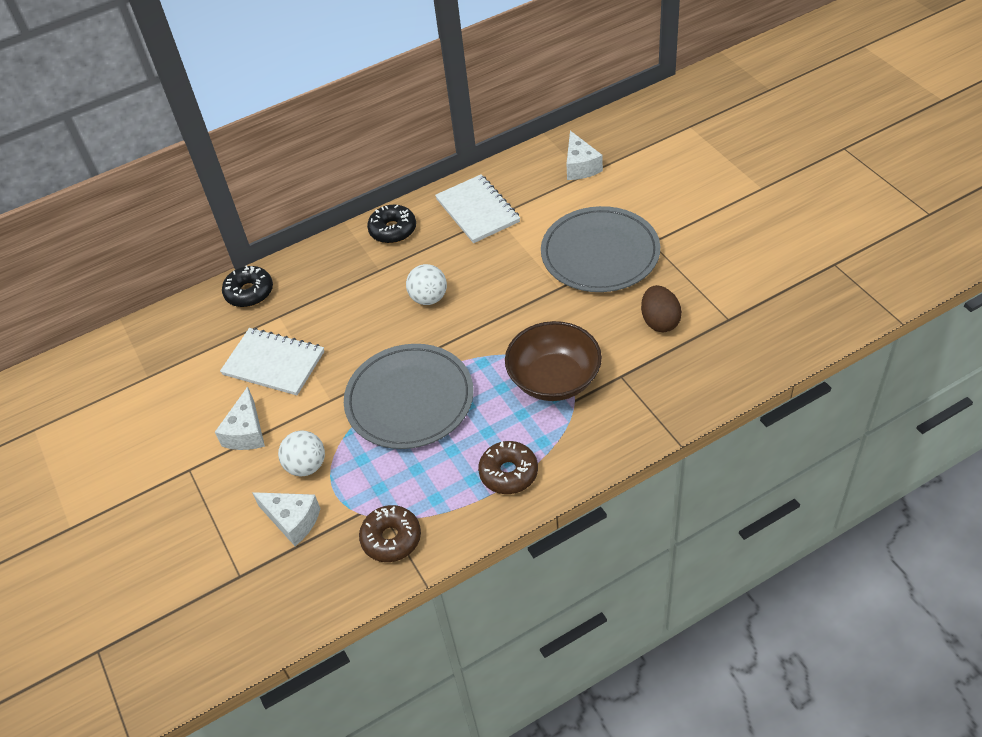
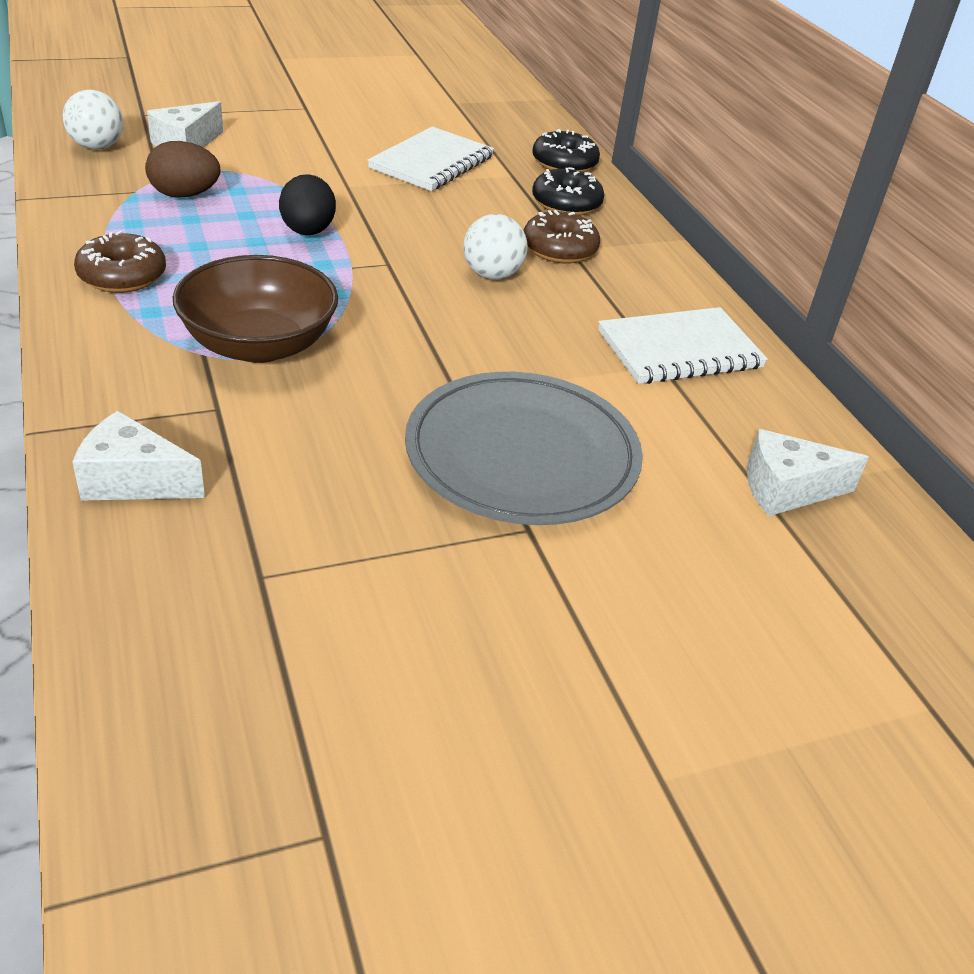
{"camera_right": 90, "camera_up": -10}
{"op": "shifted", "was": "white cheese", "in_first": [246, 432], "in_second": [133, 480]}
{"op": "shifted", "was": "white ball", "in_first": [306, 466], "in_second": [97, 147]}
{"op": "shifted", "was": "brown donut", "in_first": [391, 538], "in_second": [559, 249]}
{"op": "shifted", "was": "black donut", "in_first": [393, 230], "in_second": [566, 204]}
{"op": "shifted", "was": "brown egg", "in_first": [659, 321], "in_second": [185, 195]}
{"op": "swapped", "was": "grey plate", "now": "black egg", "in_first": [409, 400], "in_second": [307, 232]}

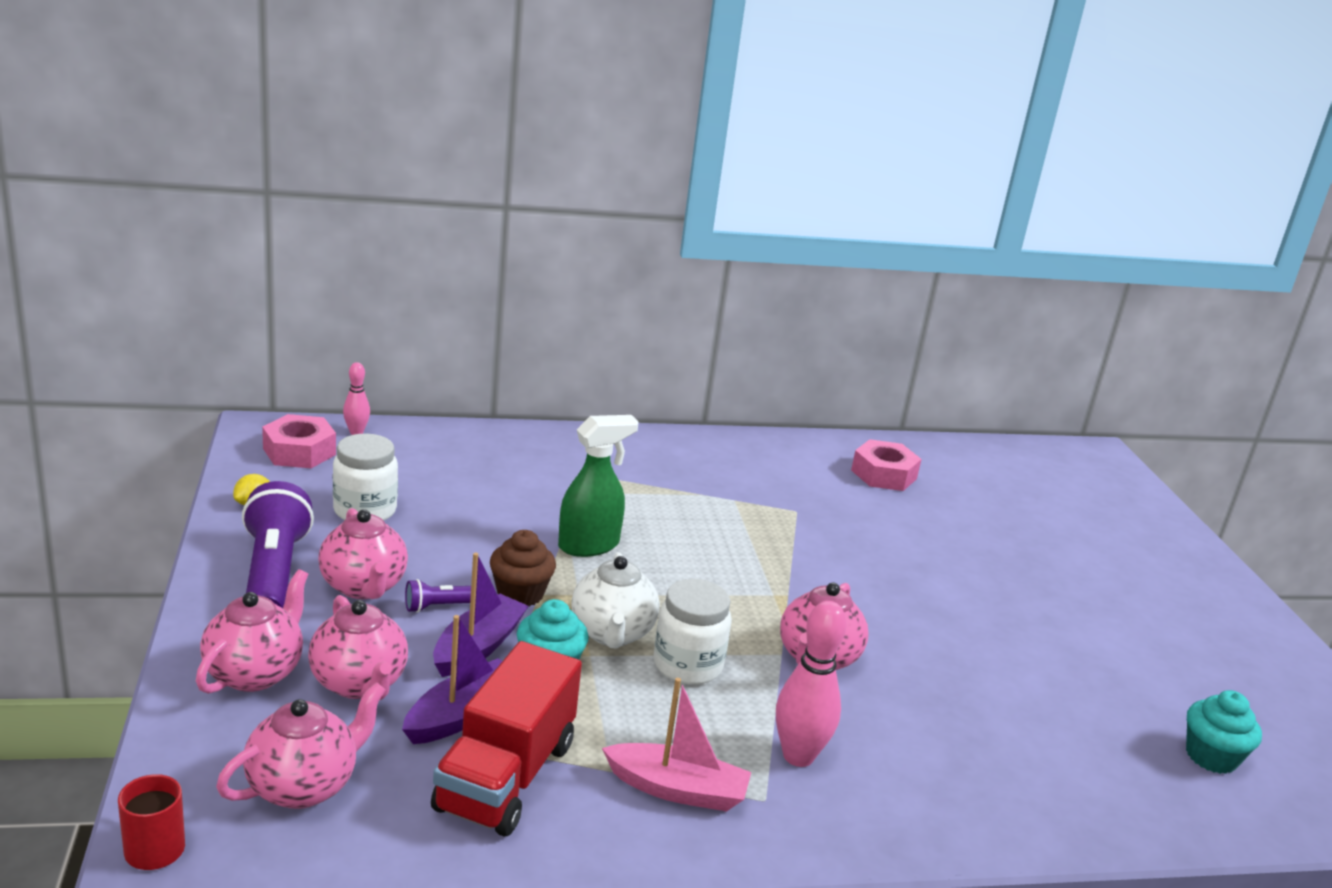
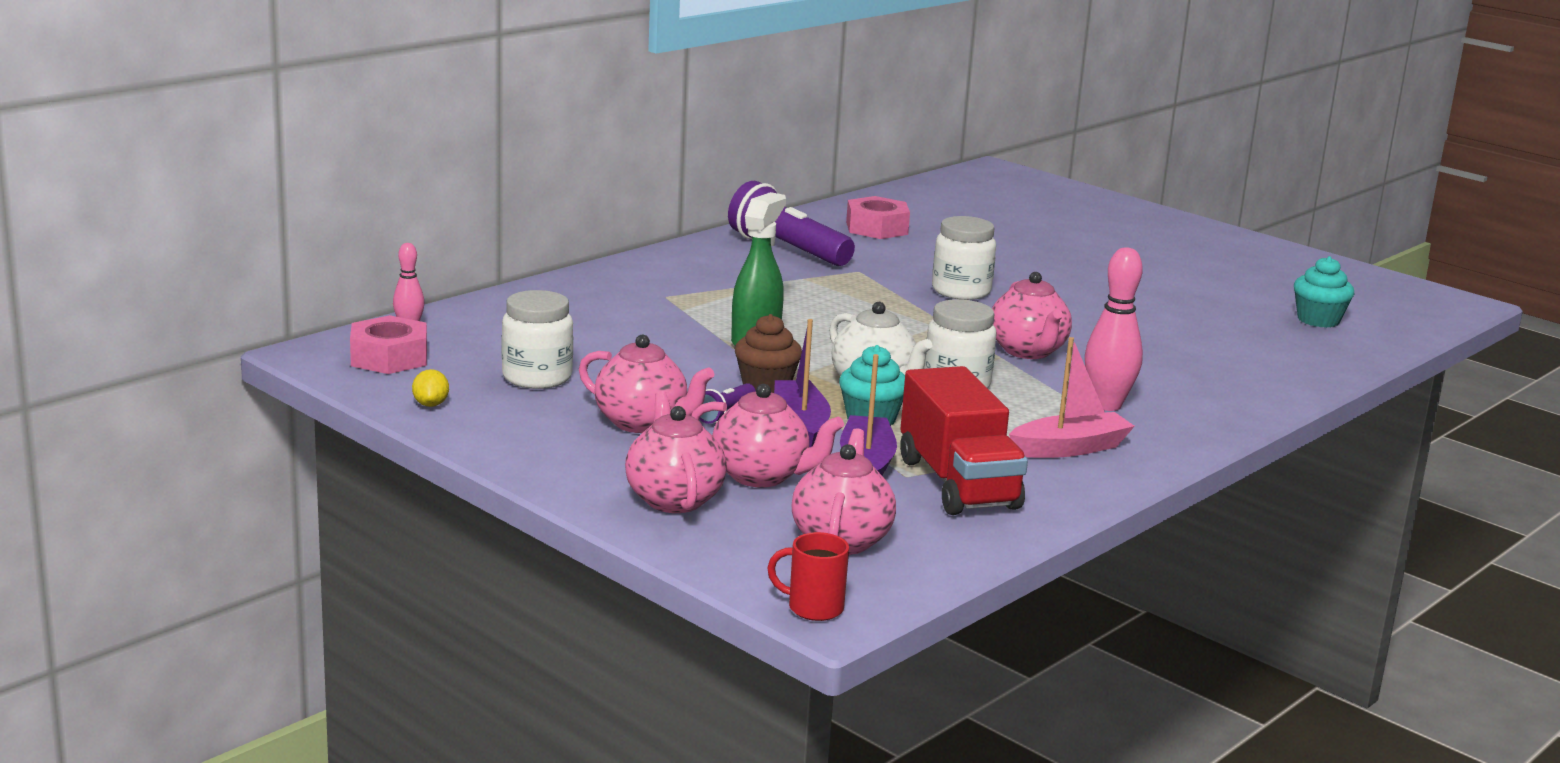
{"camera_right": -35, "camera_up": -5}
{"op": "new", "now": "white jar", "in_second": [961, 291]}
{"op": "shifted", "was": "purple flashlight", "in_first": [273, 574], "in_second": [787, 249]}

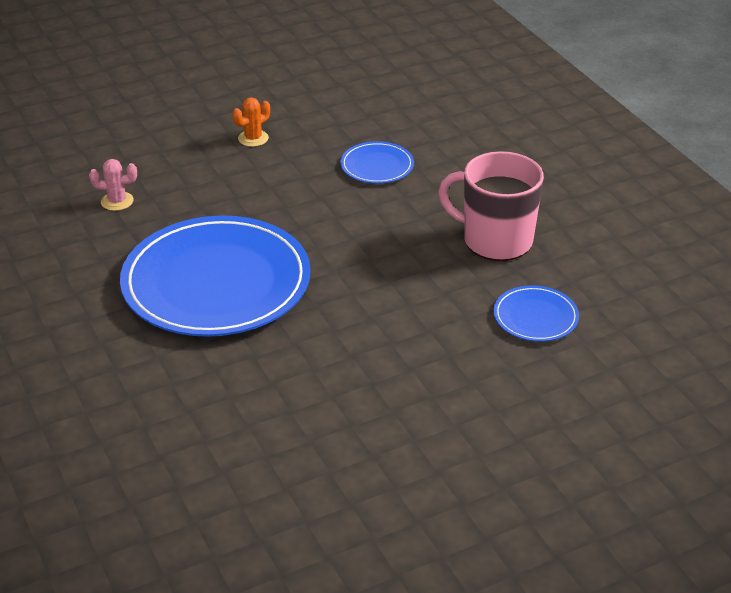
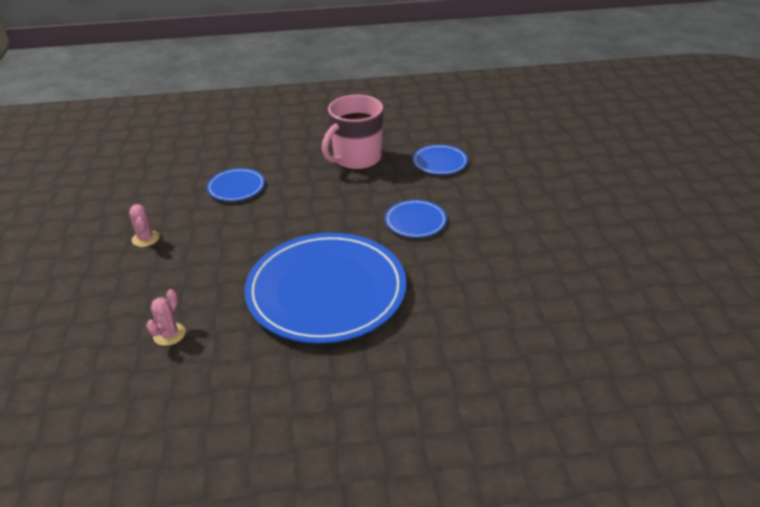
{"camera_right": -70, "camera_up": 0}
{"op": "new", "now": "blue plate", "in_second": [415, 221]}
{"op": "repainted", "was": "orange cactus", "now": "pink cactus", "in_first": [253, 138], "in_second": [145, 238]}

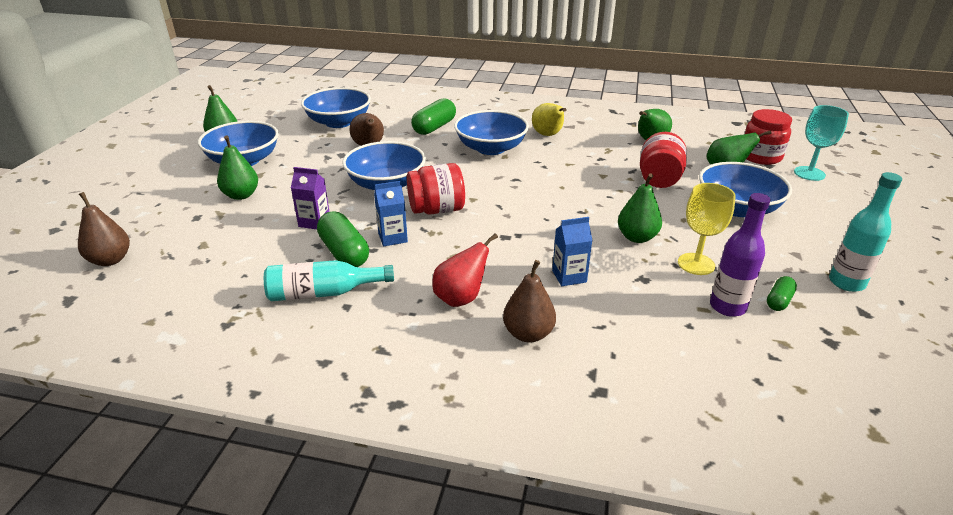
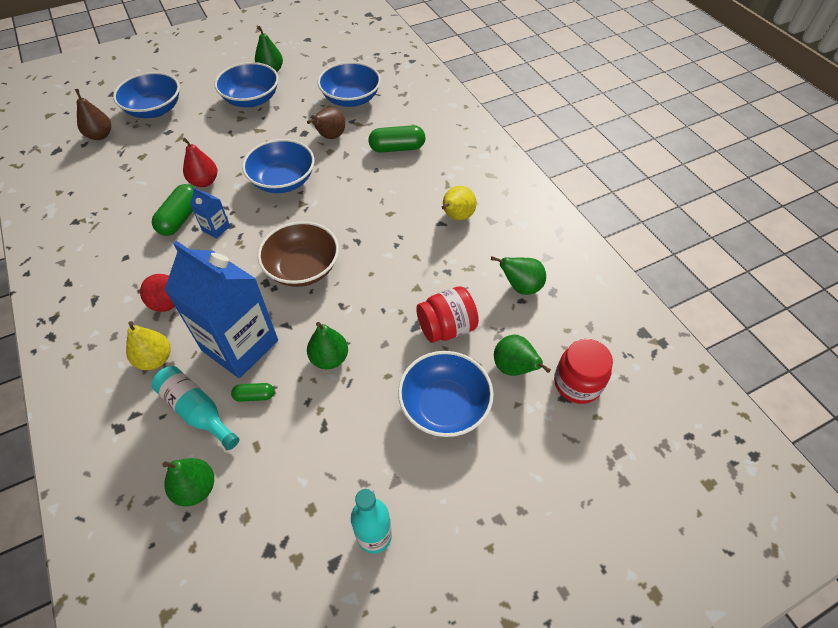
{"camera_right": 50, "camera_up": 20}
{"op": "gone", "was": "red jar", "in_first": [437, 210]}
{"op": "gone", "was": "yellow goblet", "in_first": [696, 264]}
{"op": "gone", "was": "purple bottle", "in_first": [727, 307]}
{"op": "gone", "was": "turquoise goblet", "in_first": [809, 173]}
{"op": "new", "now": "brown bowl", "in_second": [302, 268]}
{"op": "shifted", "was": "green pear", "in_first": [241, 195], "in_second": [196, 488]}
{"op": "shifted", "was": "turquoise bottle", "in_first": [324, 293], "in_second": [197, 411]}
{"op": "shifted", "was": "blue bowl", "in_first": [491, 148], "in_second": [154, 110]}
{"op": "shifted", "was": "green capsule", "in_first": [779, 301], "in_second": [254, 396]}
{"op": "swapped", "was": "purple carton", "now": "red pear", "in_first": [314, 222], "in_second": [204, 182]}
{"op": "repainted", "was": "brown pear", "now": "yellow pear", "in_first": [528, 334], "in_second": [155, 359]}
{"op": "scaled", "was": "blue carton", "in_first": [569, 276], "in_second": [240, 345], "ratio": 2.37}

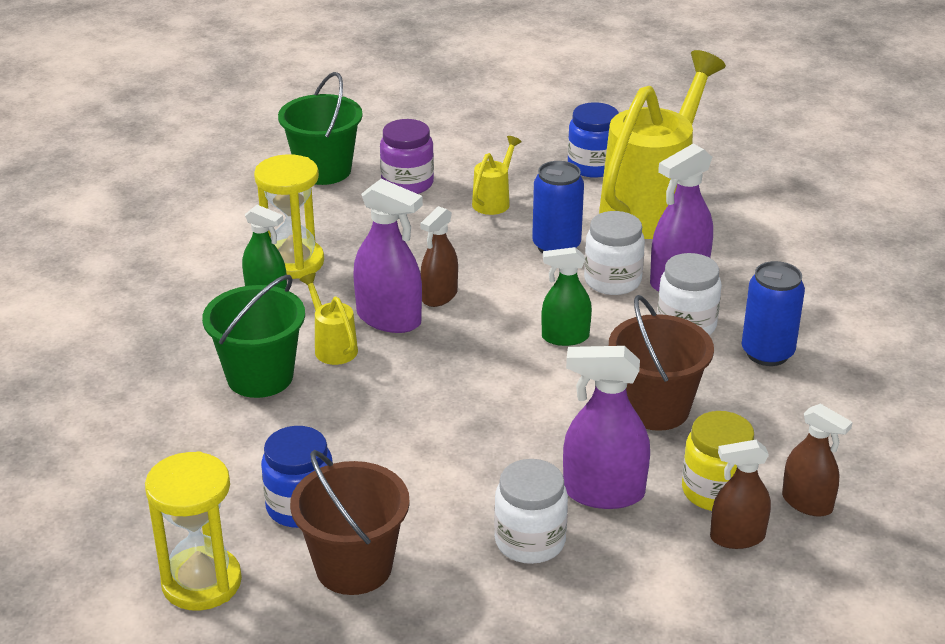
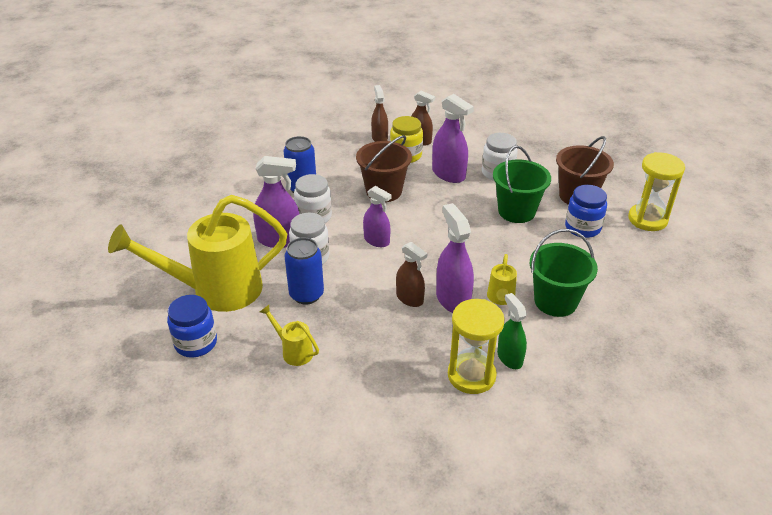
{"camera_right": -140, "camera_up": 5}
{"op": "gone", "was": "purple jar", "in_first": [407, 183]}
{"op": "shifted", "was": "green bucket", "in_first": [323, 170], "in_second": [516, 211]}
{"op": "repainted", "was": "green spray bottle", "now": "purple spray bottle", "in_first": [565, 337], "in_second": [376, 240]}
{"op": "rotated", "was": "brown spray bottle", "in_first": [439, 296], "in_second": [410, 298], "clockwise": 60}
{"op": "rotated", "was": "yellow watering can", "in_first": [494, 201], "in_second": [293, 351], "clockwise": 60}

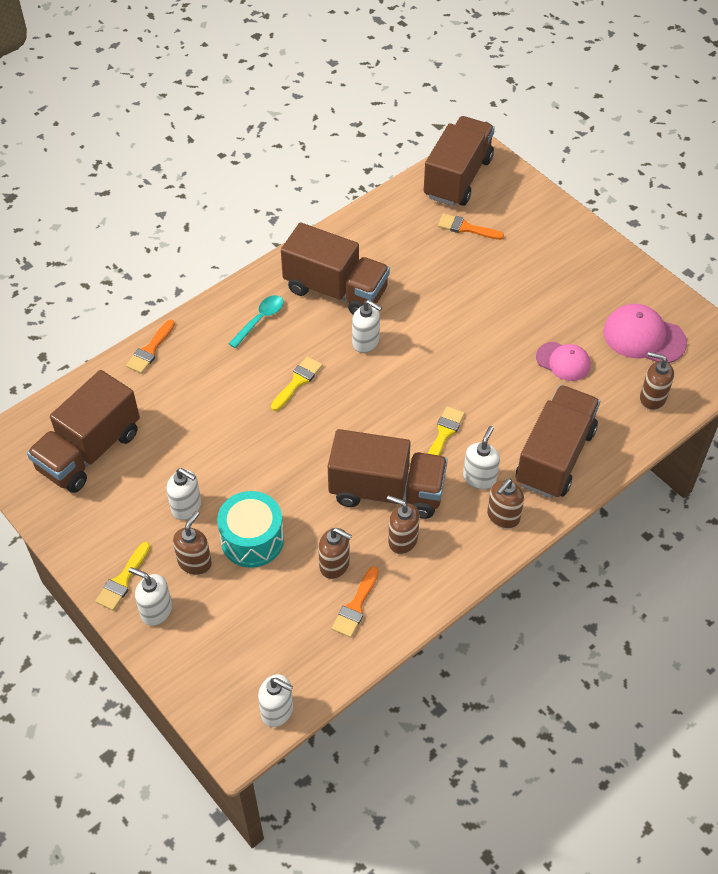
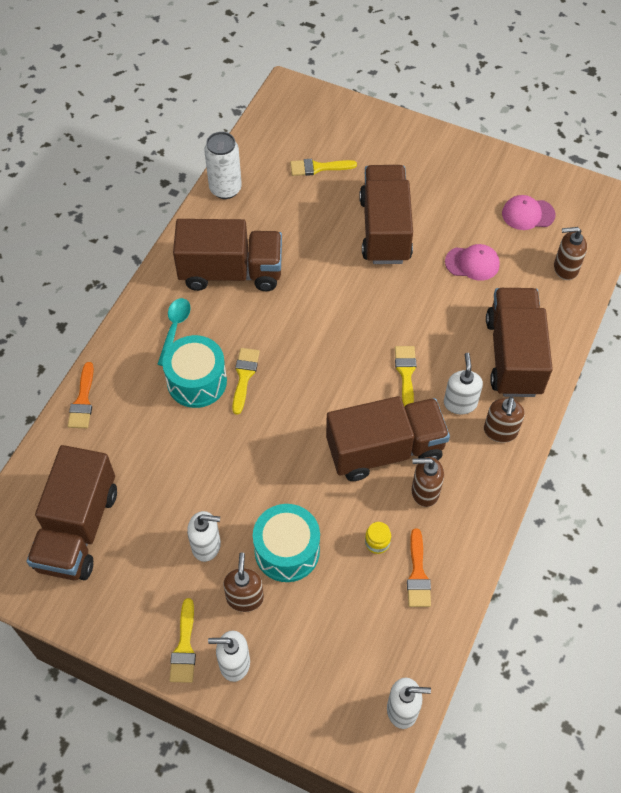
{"camera_right": -25, "camera_up": 5}
{"op": "gone", "was": "white soap dispenser", "in_first": [366, 342]}
{"op": "new", "now": "turquoise drum", "in_second": [197, 381]}
{"op": "new", "now": "white can", "in_second": [225, 189]}
{"op": "shifted", "was": "brown truck", "in_first": [457, 178], "in_second": [384, 229]}
{"op": "swapped", "was": "brown soap dispenser", "now": "yellow jar", "in_first": [335, 565], "in_second": [377, 542]}
{"op": "repainted", "was": "orange brush", "now": "yellow brush", "in_first": [466, 228], "in_second": [318, 168]}
{"op": "scaled", "was": "pink cap", "in_first": [644, 337], "in_second": [528, 214], "ratio": 0.66}

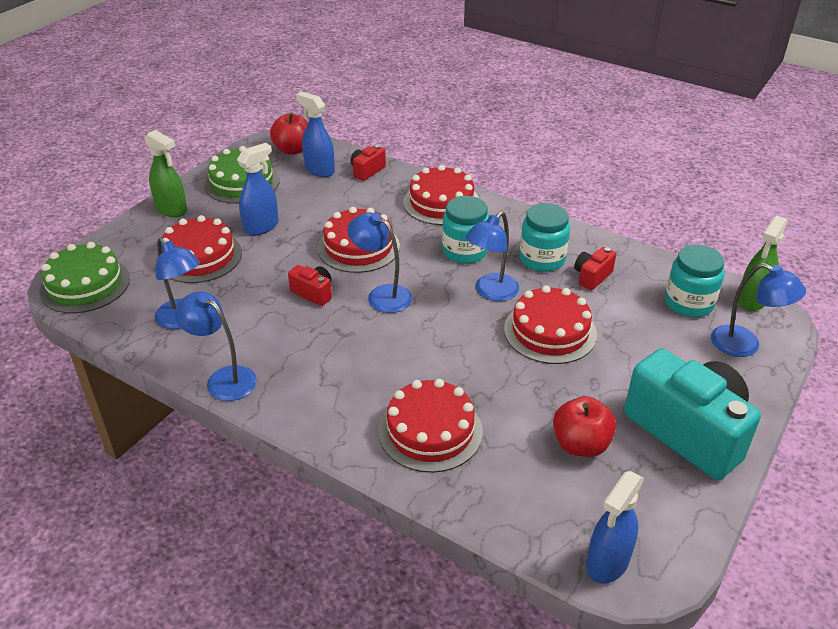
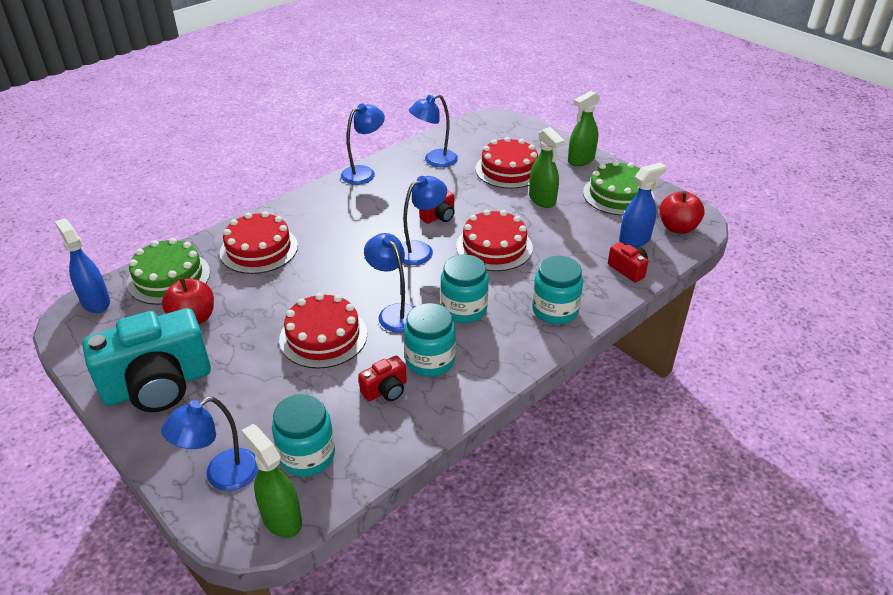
{"camera_right": 105, "camera_up": 0}
{"op": "shifted", "was": "green cake", "in_first": [85, 285], "in_second": [169, 278]}
{"op": "swapped", "was": "red cake", "now": "turquoise jar", "in_first": [441, 202], "in_second": [555, 310]}
{"op": "repainted", "was": "blue spray bottle", "now": "green spray bottle", "in_first": [261, 227], "in_second": [542, 200]}
{"op": "rotated", "was": "red camera", "in_first": [592, 277], "in_second": [385, 390], "clockwise": 90}

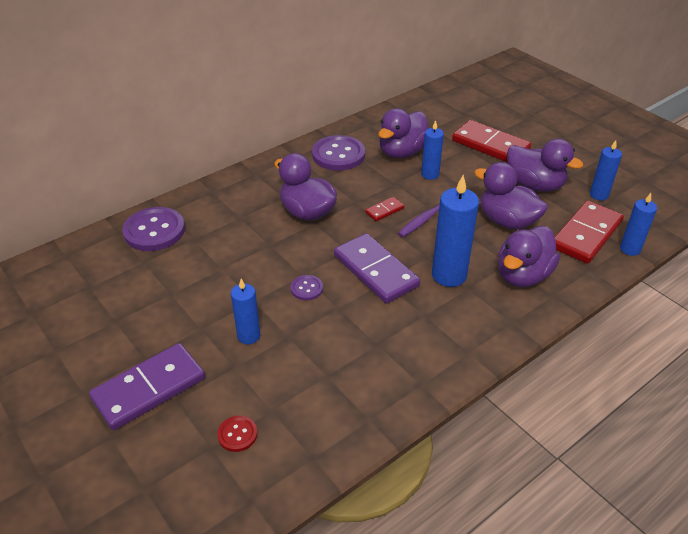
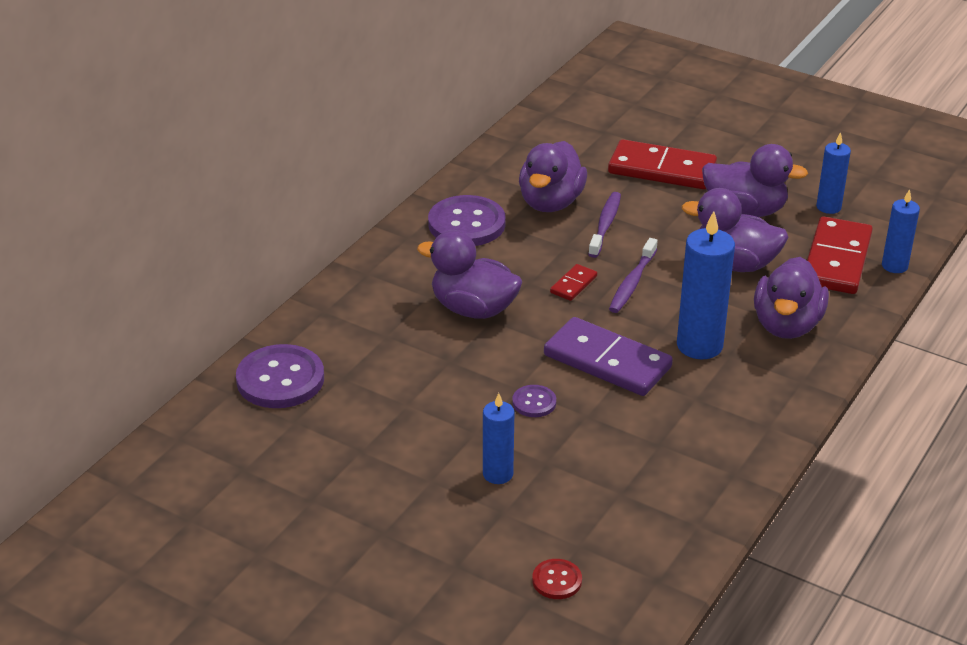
{"camera_right": -20, "camera_up": -5}
{"op": "gone", "was": "purple domino", "in_first": [149, 389]}
{"op": "swapped", "was": "blue candle", "now": "purple toothbrush", "in_first": [430, 174], "in_second": [605, 225]}

